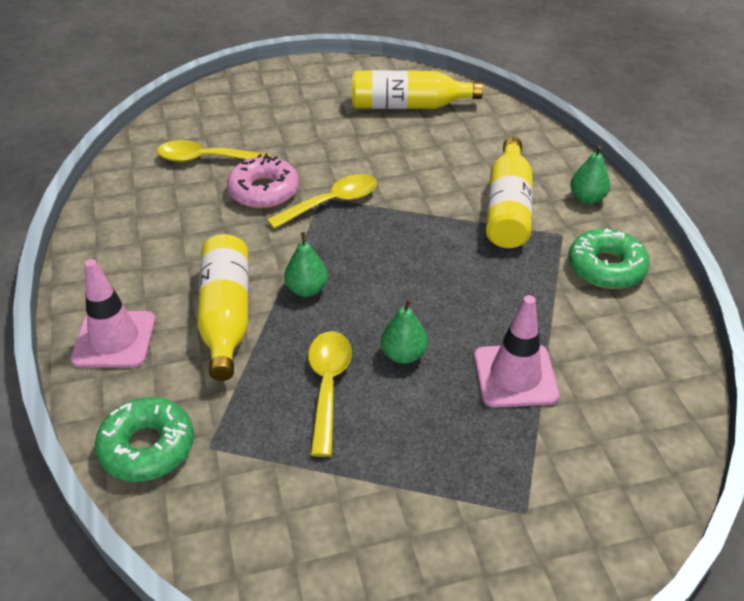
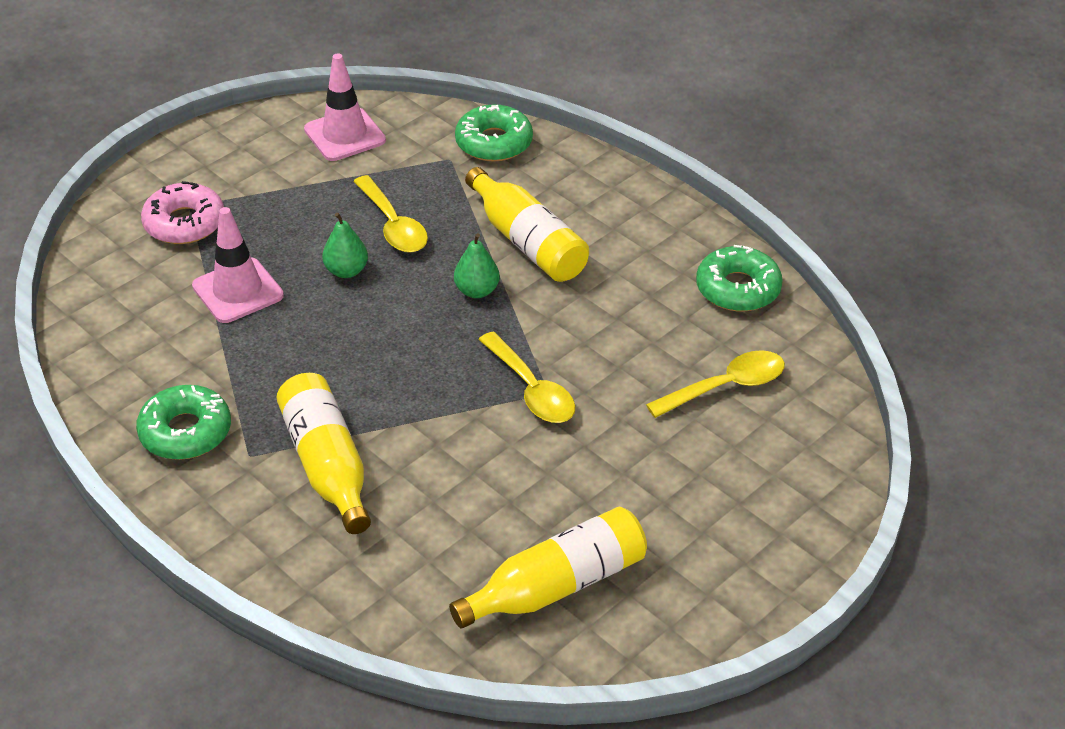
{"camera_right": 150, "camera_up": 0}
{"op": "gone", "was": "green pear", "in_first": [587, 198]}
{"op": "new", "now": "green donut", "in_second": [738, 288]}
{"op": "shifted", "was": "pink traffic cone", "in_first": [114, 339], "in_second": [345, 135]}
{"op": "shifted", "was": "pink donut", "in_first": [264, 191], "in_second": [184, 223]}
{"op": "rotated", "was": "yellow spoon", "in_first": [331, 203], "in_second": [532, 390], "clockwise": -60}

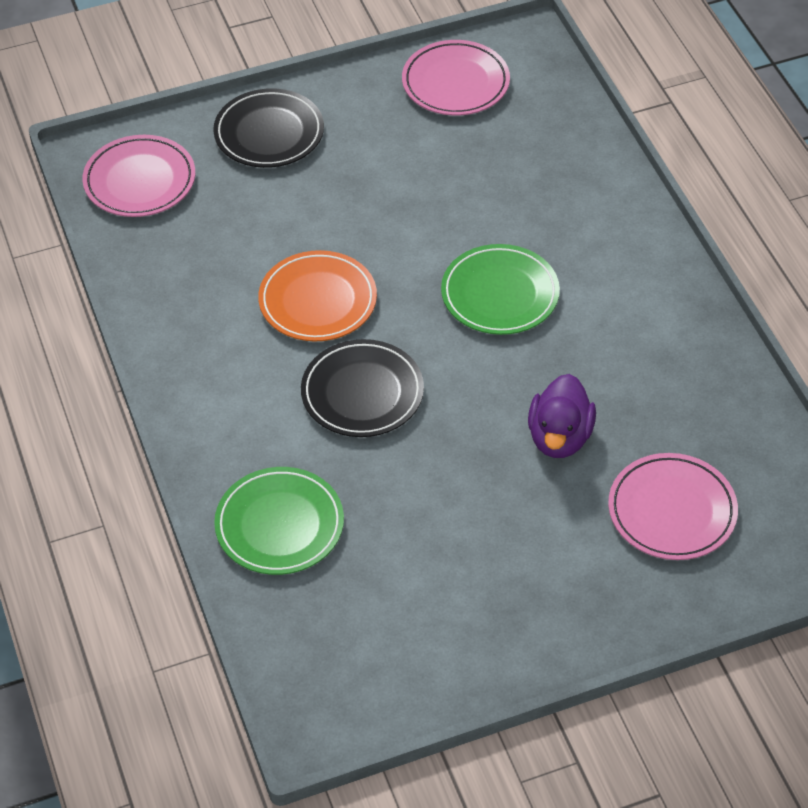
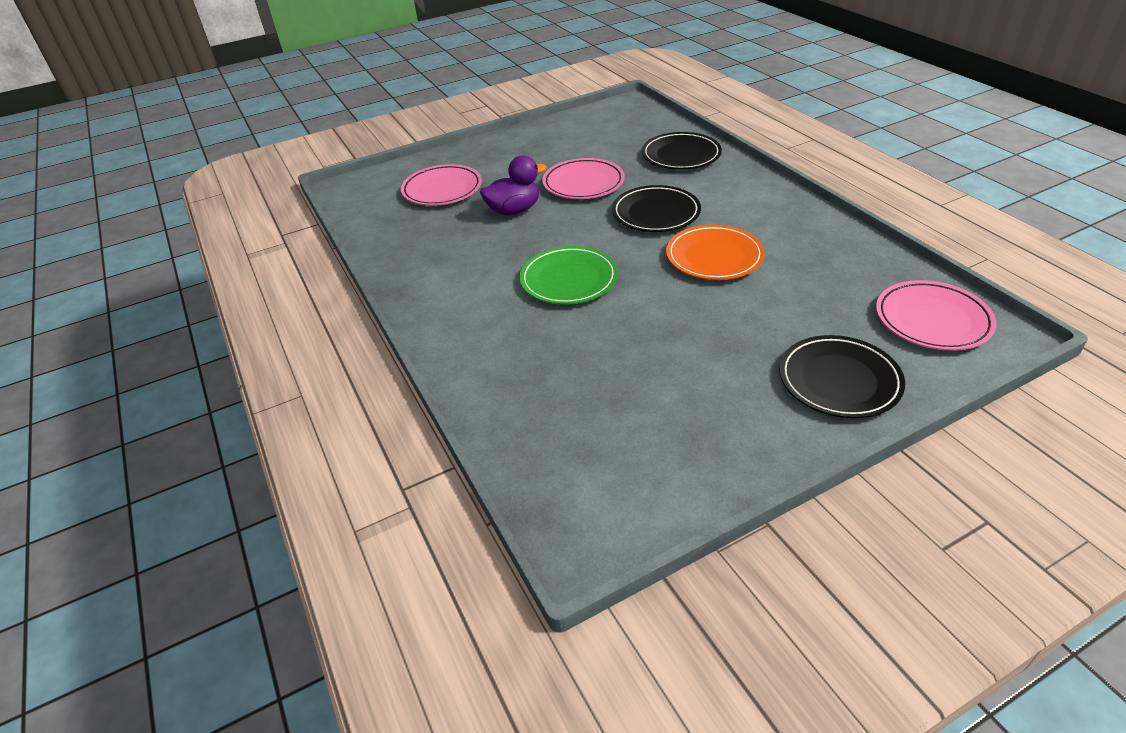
{"camera_right": 175, "camera_up": -10}
{"op": "shifted", "was": "pink plate", "in_first": [455, 83], "in_second": [583, 183]}
{"op": "repainted", "was": "green plate", "now": "black plate", "in_first": [279, 525], "in_second": [681, 155]}
{"op": "rotated", "was": "purple duck", "in_first": [559, 437], "in_second": [514, 210], "clockwise": 60}

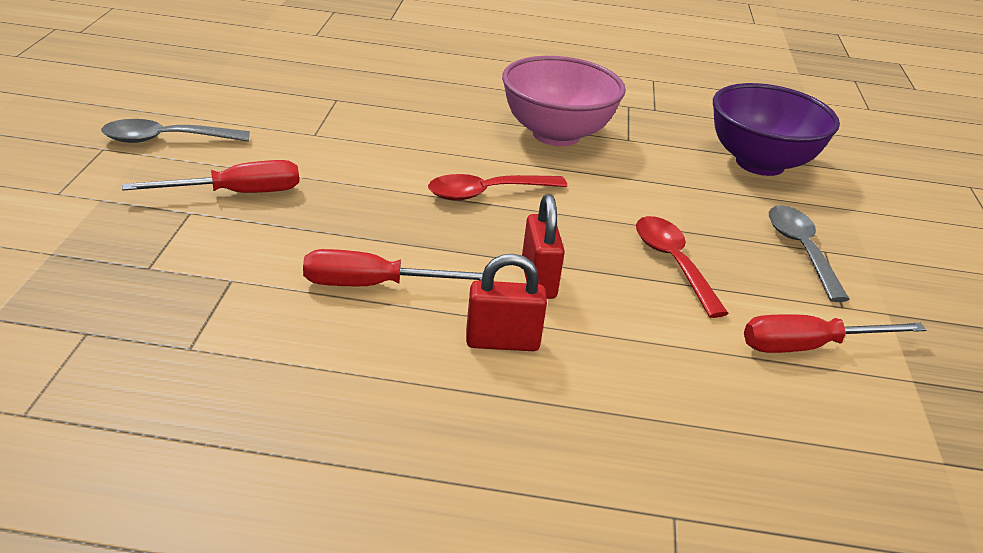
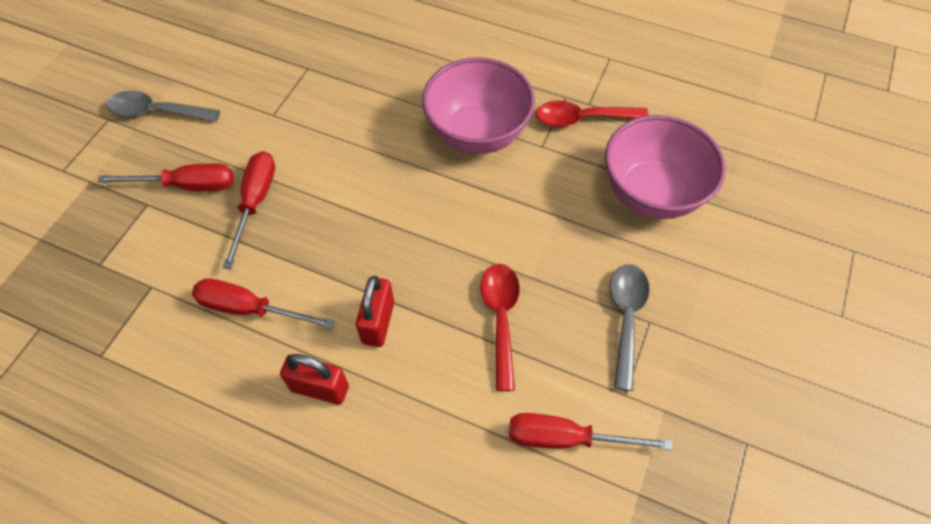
{"camera_right": 20, "camera_up": 25}
{"op": "new", "now": "red screwdriver", "in_second": [255, 202]}
{"op": "shifted", "was": "red spoon", "in_first": [487, 193], "in_second": [582, 119]}
{"op": "repainted", "was": "purple bowl", "now": "pink bowl", "in_first": [760, 163], "in_second": [651, 194]}

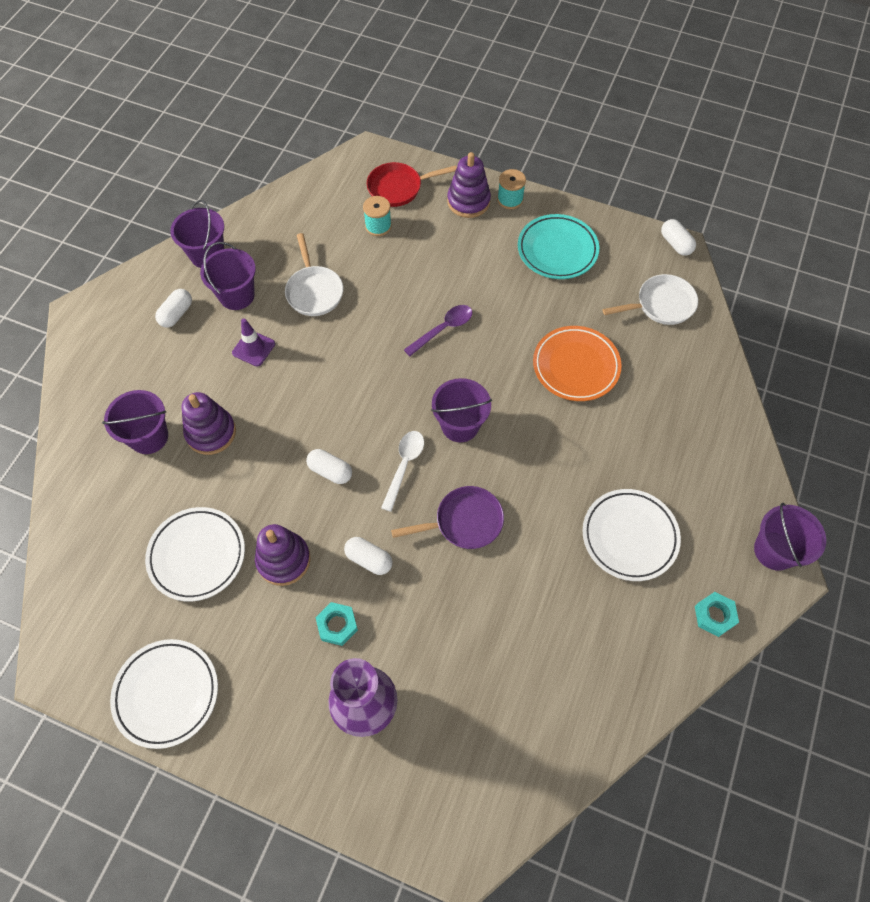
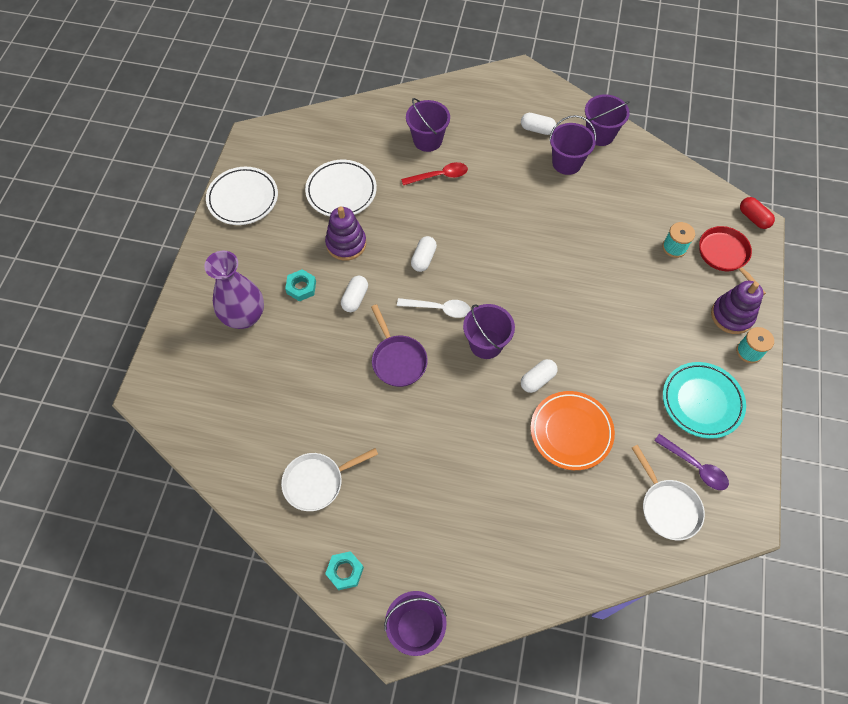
{"camera_right": 80, "camera_up": 0}
{"op": "gone", "was": "purple traffic cone", "in_first": [253, 348]}
{"op": "gone", "was": "white plate", "in_first": [629, 536]}
{"op": "new", "now": "red capsule", "in_second": [753, 218]}
{"op": "shifted", "was": "white pan", "in_first": [314, 291], "in_second": [317, 482]}
{"op": "shifted", "was": "purple spoon", "in_first": [443, 329], "in_second": [695, 466]}
{"op": "shifted", "was": "white capsule", "in_first": [675, 244], "in_second": [537, 380]}
{"op": "swapped", "was": "purple stacking toy", "now": "red spoon", "in_first": [211, 432], "in_second": [439, 176]}

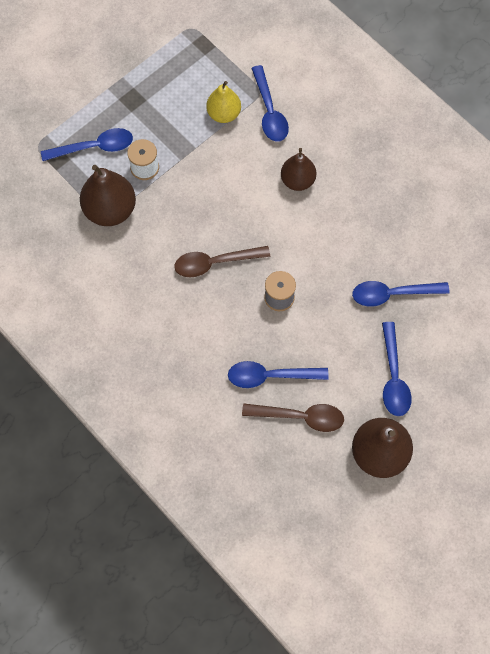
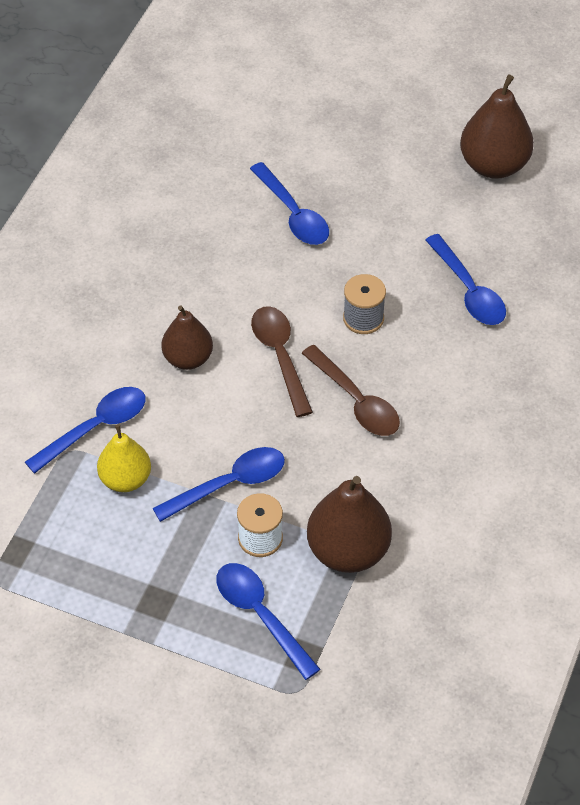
{"camera_right": -115, "camera_up": -15}
{"op": "shifted", "was": "brown spoon", "in_first": [300, 417], "in_second": [280, 356]}
{"op": "shifted", "was": "blue spoon", "in_first": [393, 377], "in_second": [229, 484]}

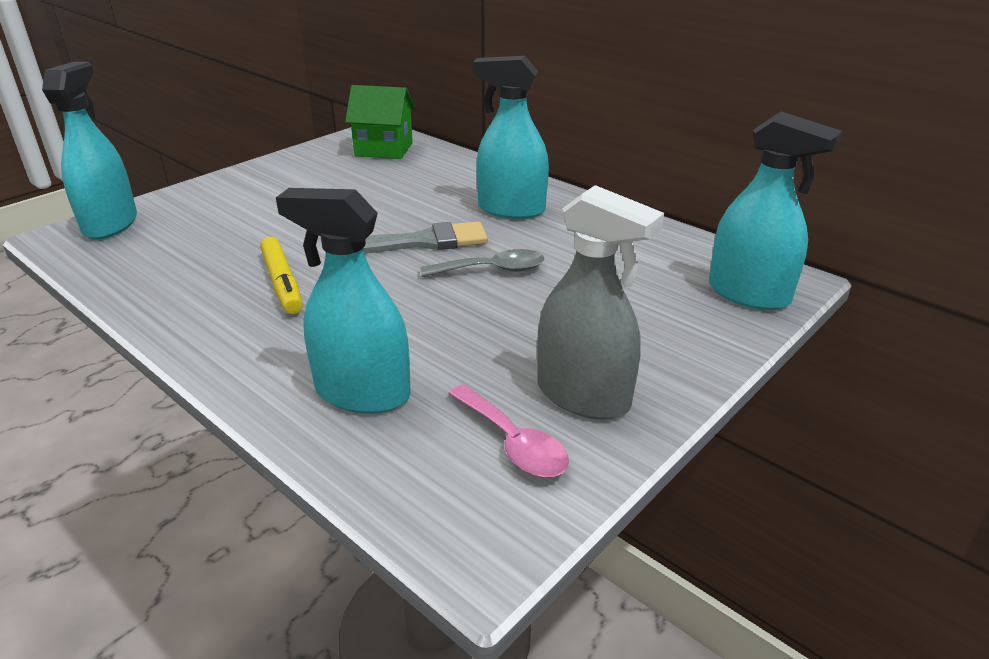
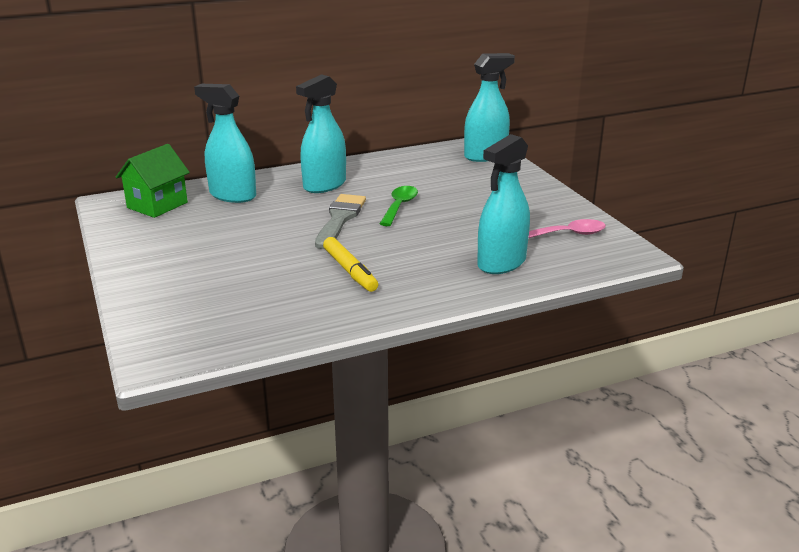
{"camera_right": -65, "camera_up": -5}
{"op": "gone", "was": "grey spray bottle", "in_first": [583, 396]}
{"op": "shifted", "was": "turquoise spray bottle", "in_first": [110, 224], "in_second": [232, 195]}
{"op": "repainted", "was": "grey spoon", "now": "green spoon", "in_first": [492, 270], "in_second": [399, 206]}
{"op": "rotated", "was": "yellow marker", "in_first": [282, 283], "in_second": [350, 271], "clockwise": 60}

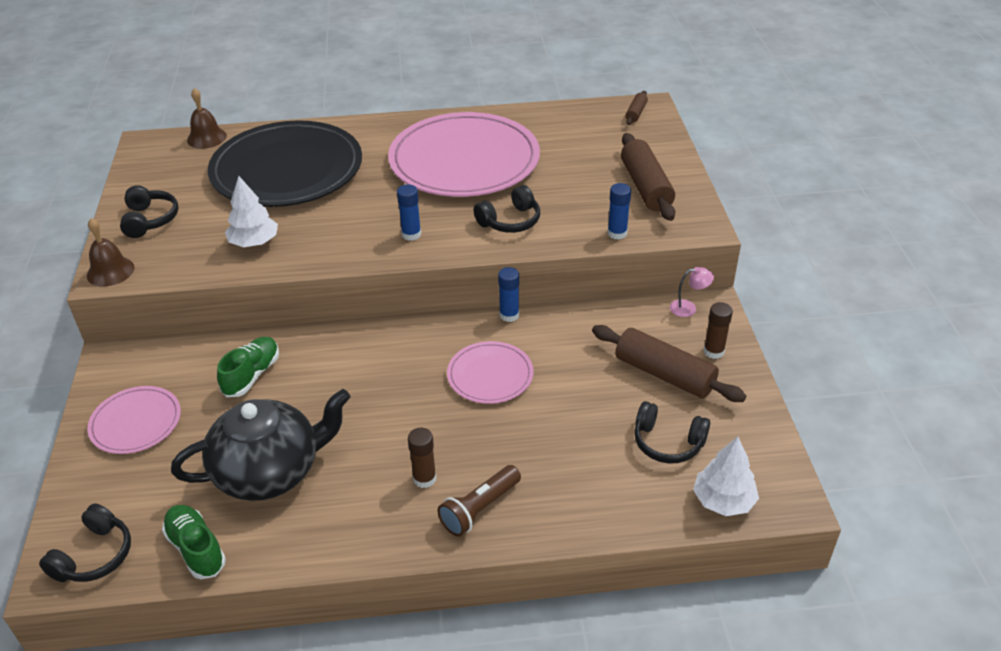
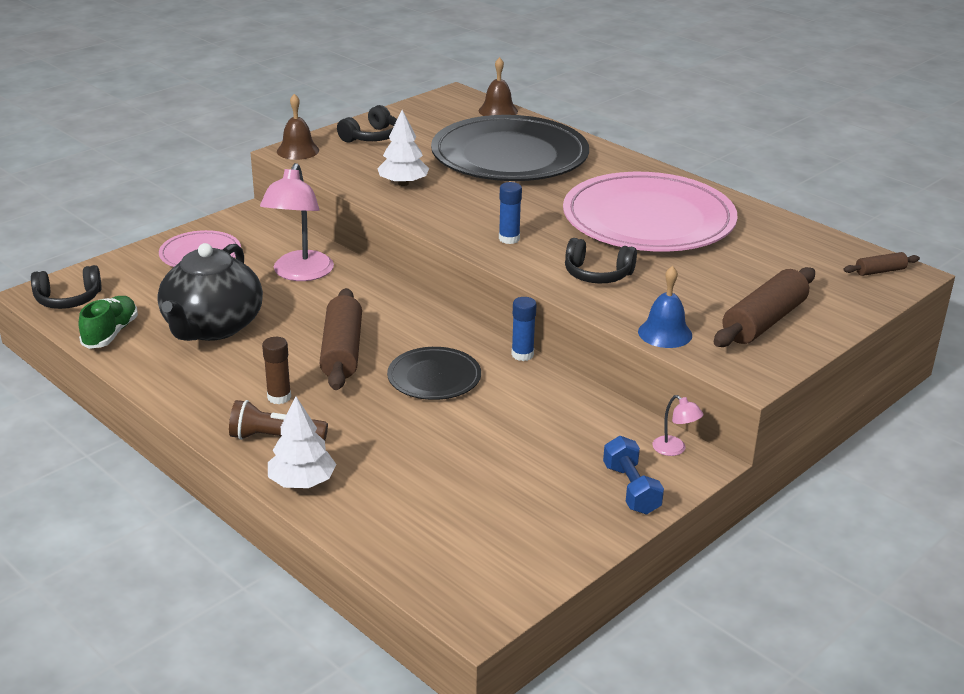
{"camera_right": 50, "camera_up": -10}
{"op": "gone", "was": "black headphones", "in_first": [667, 442]}
{"op": "shifted", "was": "brown rolling pin", "in_first": [664, 374], "in_second": [341, 351]}
{"op": "shifted", "was": "white tree", "in_first": [723, 500], "in_second": [302, 482]}
{"op": "swapped", "was": "green shoe", "now": "pink lamp", "in_first": [252, 375], "in_second": [300, 274]}
{"op": "swapped", "was": "blue glue stick", "now": "blue bell", "in_first": [617, 233], "in_second": [665, 333]}
{"op": "swapped", "was": "brown glue stick", "now": "blue dumbbell", "in_first": [713, 351], "in_second": [631, 489]}
{"op": "repainted", "was": "pink plate", "now": "black plate", "in_first": [490, 375], "in_second": [434, 377]}
{"op": "rotated", "was": "black teapot", "in_first": [269, 471], "in_second": [212, 327], "clockwise": 75}

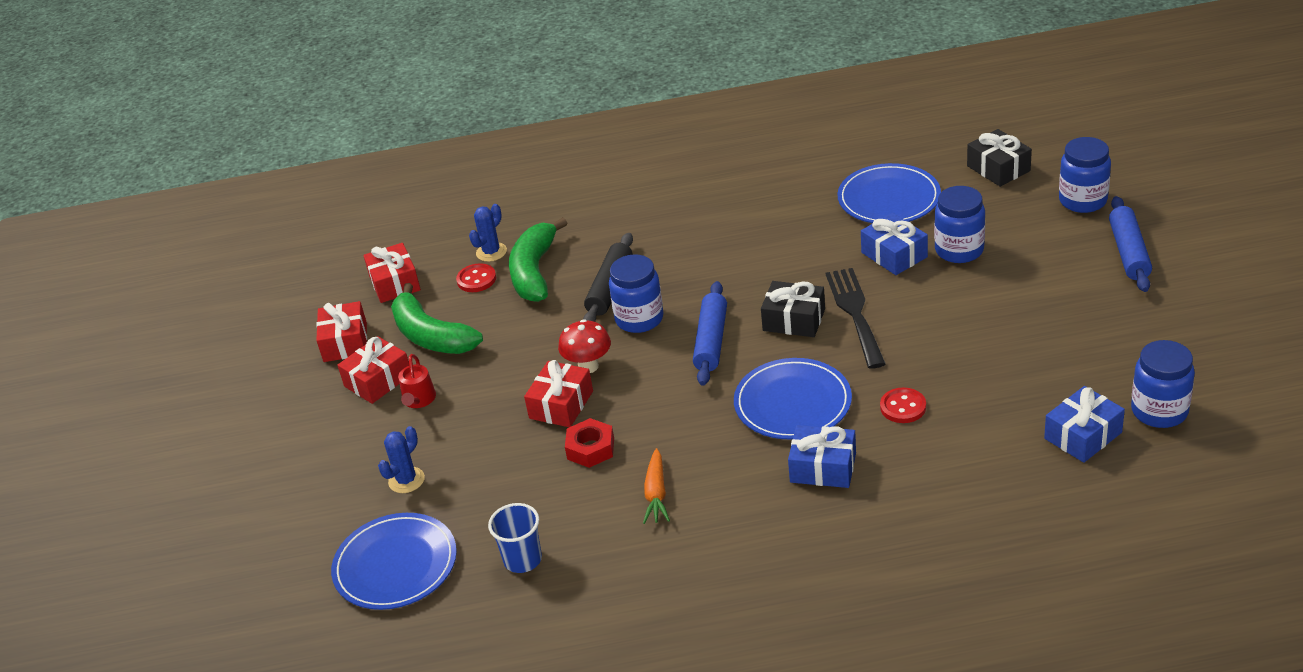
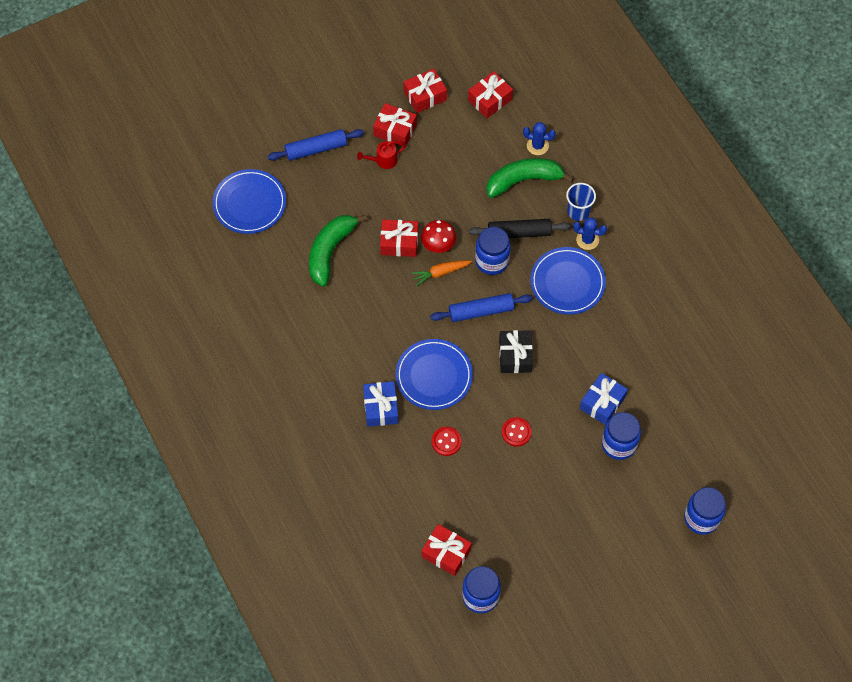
{"camera_right": 65, "camera_up": 25}
{"op": "gone", "was": "red nut", "in_first": [590, 449]}
{"op": "gone", "was": "black fork", "in_first": [855, 313]}
{"op": "gone", "was": "black gift", "in_first": [998, 168]}
{"op": "shifted", "was": "blue cactus", "in_first": [406, 480], "in_second": [587, 240]}
{"op": "shifted", "was": "green banana", "in_first": [431, 336], "in_second": [330, 251]}
{"op": "shifted", "was": "red button", "in_first": [476, 279], "in_second": [516, 432]}
{"op": "shifted", "was": "blue cup", "in_first": [523, 559], "in_second": [578, 211]}
{"op": "shifted", "was": "orange carrot", "in_first": [656, 493], "in_second": [440, 273]}
{"op": "shifted", "was": "blue plate", "in_first": [889, 198], "in_second": [567, 282]}
{"op": "shifted", "was": "blue rolling pin", "in_first": [1129, 252], "in_second": [316, 149]}
{"op": "repainted", "was": "blue gift", "now": "red gift", "in_first": [1083, 435], "in_second": [446, 553]}

